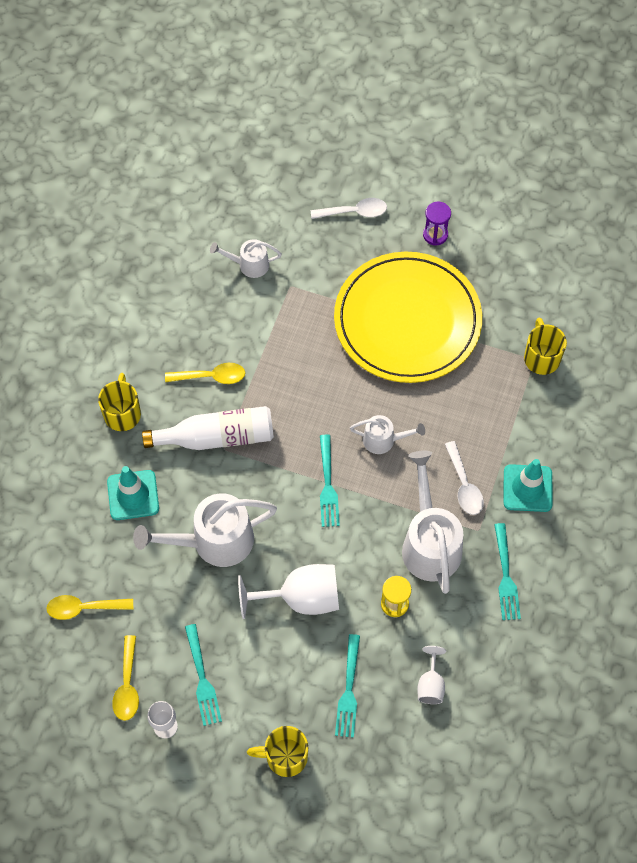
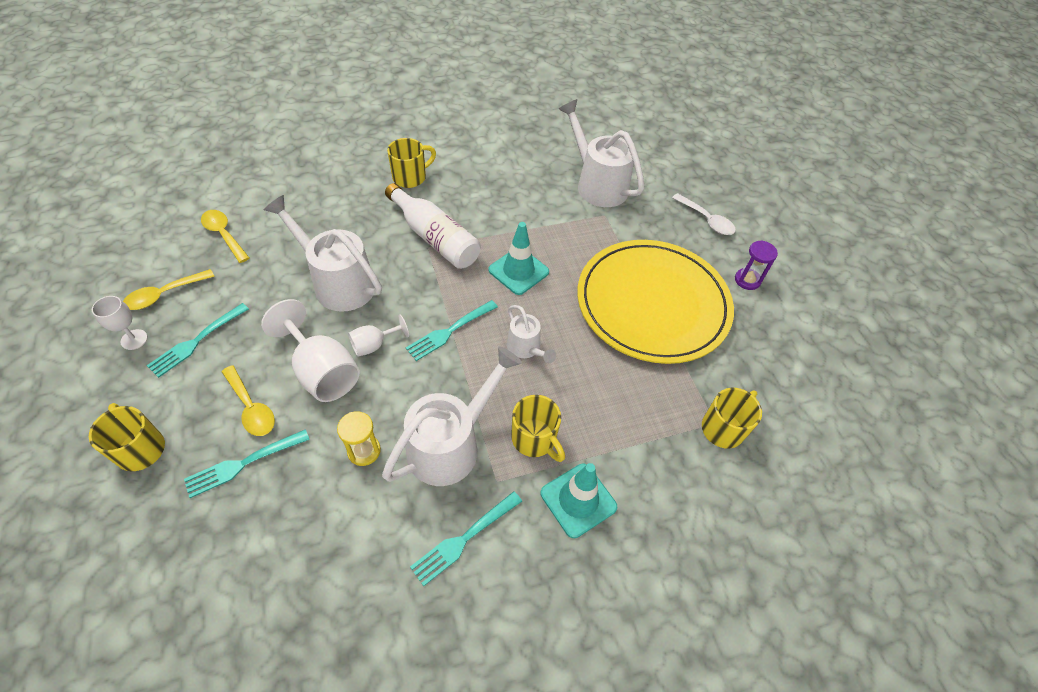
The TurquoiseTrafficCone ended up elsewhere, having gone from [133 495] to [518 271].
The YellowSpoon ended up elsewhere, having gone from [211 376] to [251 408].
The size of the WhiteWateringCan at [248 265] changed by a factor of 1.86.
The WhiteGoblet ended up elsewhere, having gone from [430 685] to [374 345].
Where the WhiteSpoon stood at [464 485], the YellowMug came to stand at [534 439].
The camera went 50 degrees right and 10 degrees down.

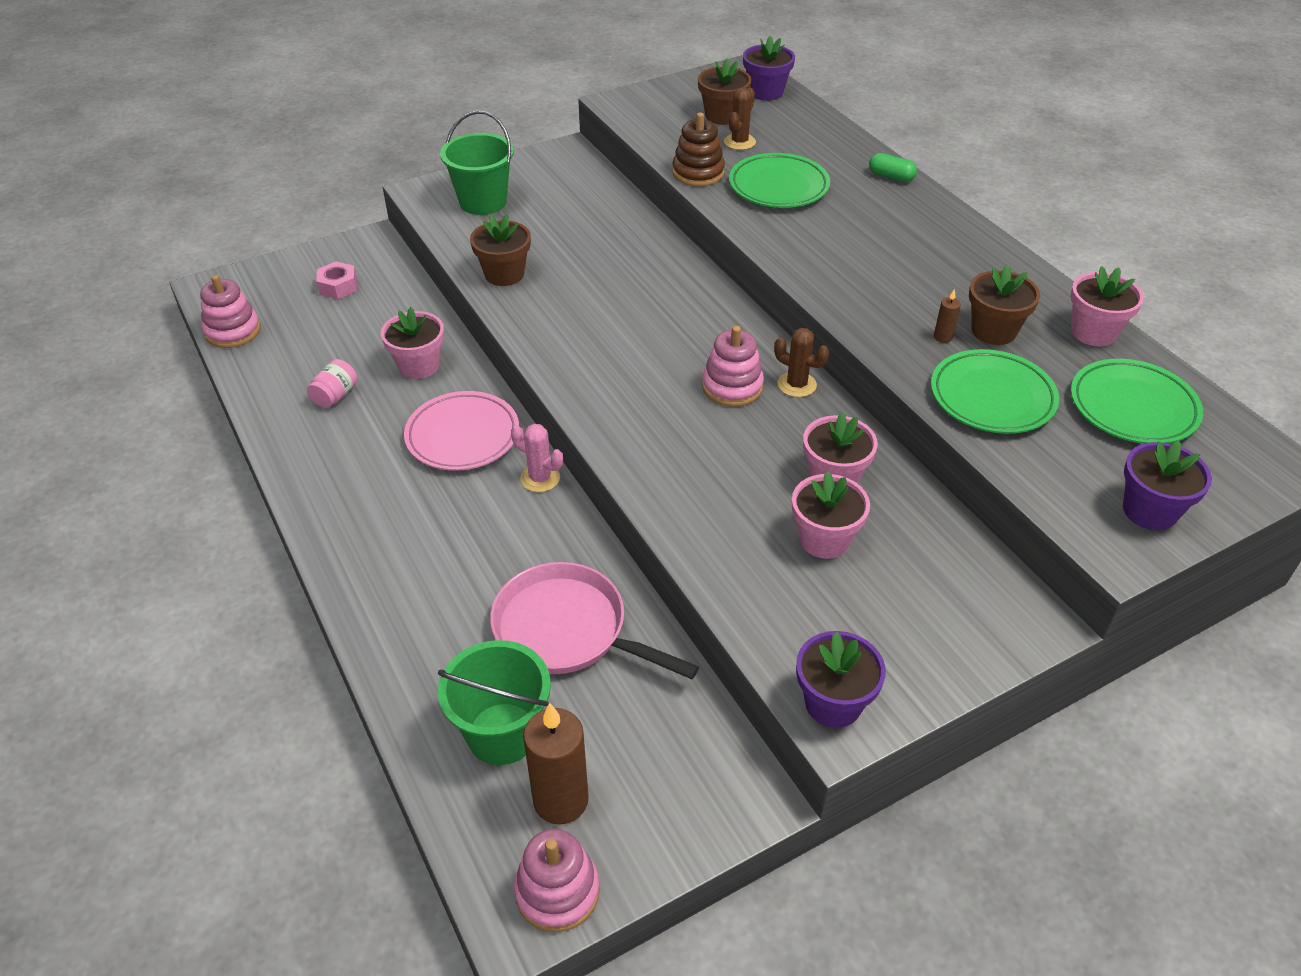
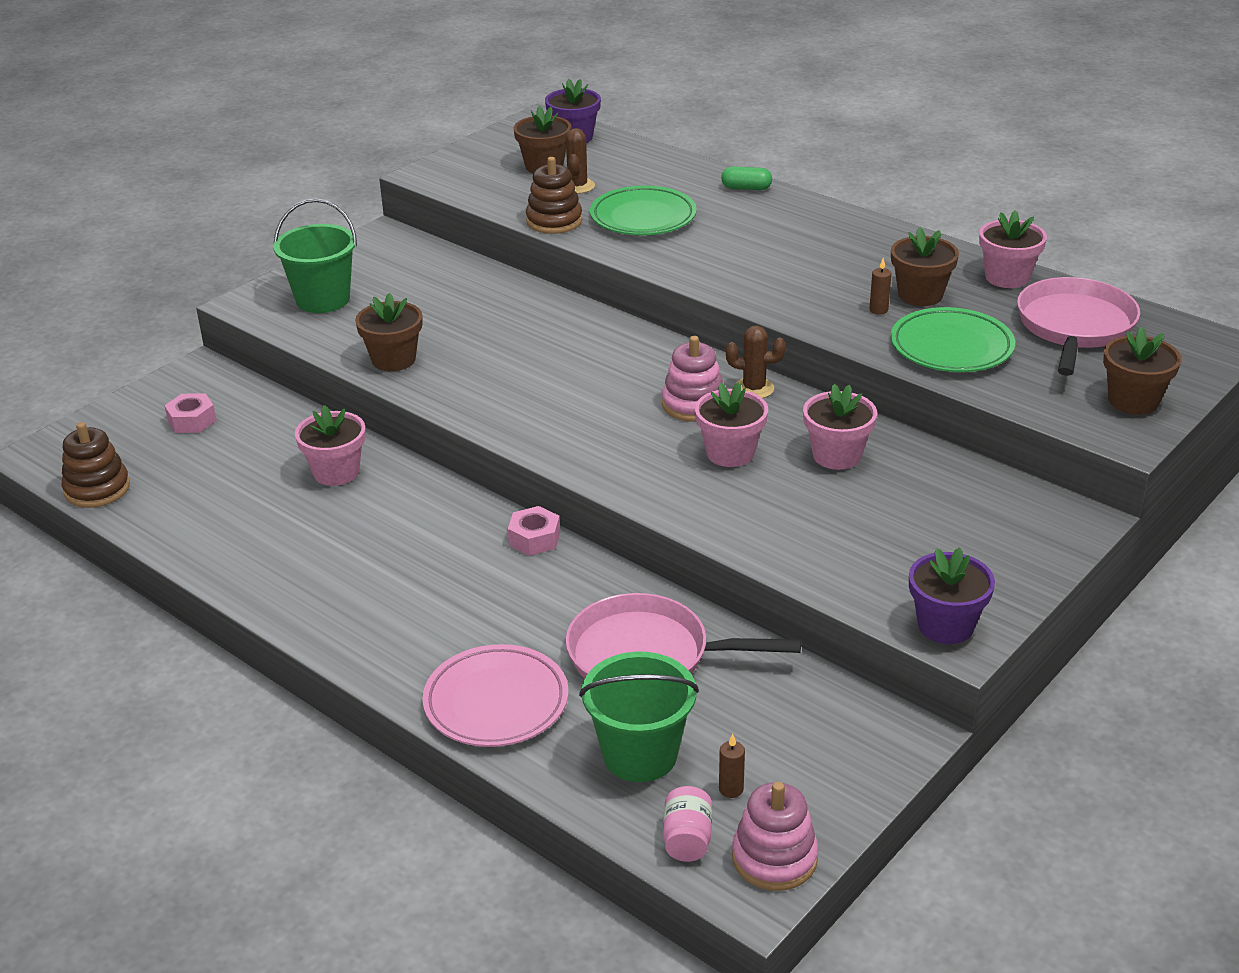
What was the PinkStackingToy at [233 331] turned into the BrownStackingToy at [97 489].
The PinkJar ended up elsewhere, having gone from [335 396] to [687 839].
The PinkPlate ended up elsewhere, having gone from [463 436] to [496 702].
Where the PinkCactus stood at [540 478], the PinkNut came to stand at [534 538].
The size of the BrownCandle at [560 800] changed by a factor of 0.43.
The PinkFlowerPot ended up elsewhere, having gone from [824 539] to [730 453].
Where the GreenPlate stood at [1133 407], the PinkPan came to stand at [1074 327].
What was the PurpleFlowerPot at [1149 511] turned into the BrownFlowerPot at [1133 401].
The camera went 20 degrees left and 10 degrees down.

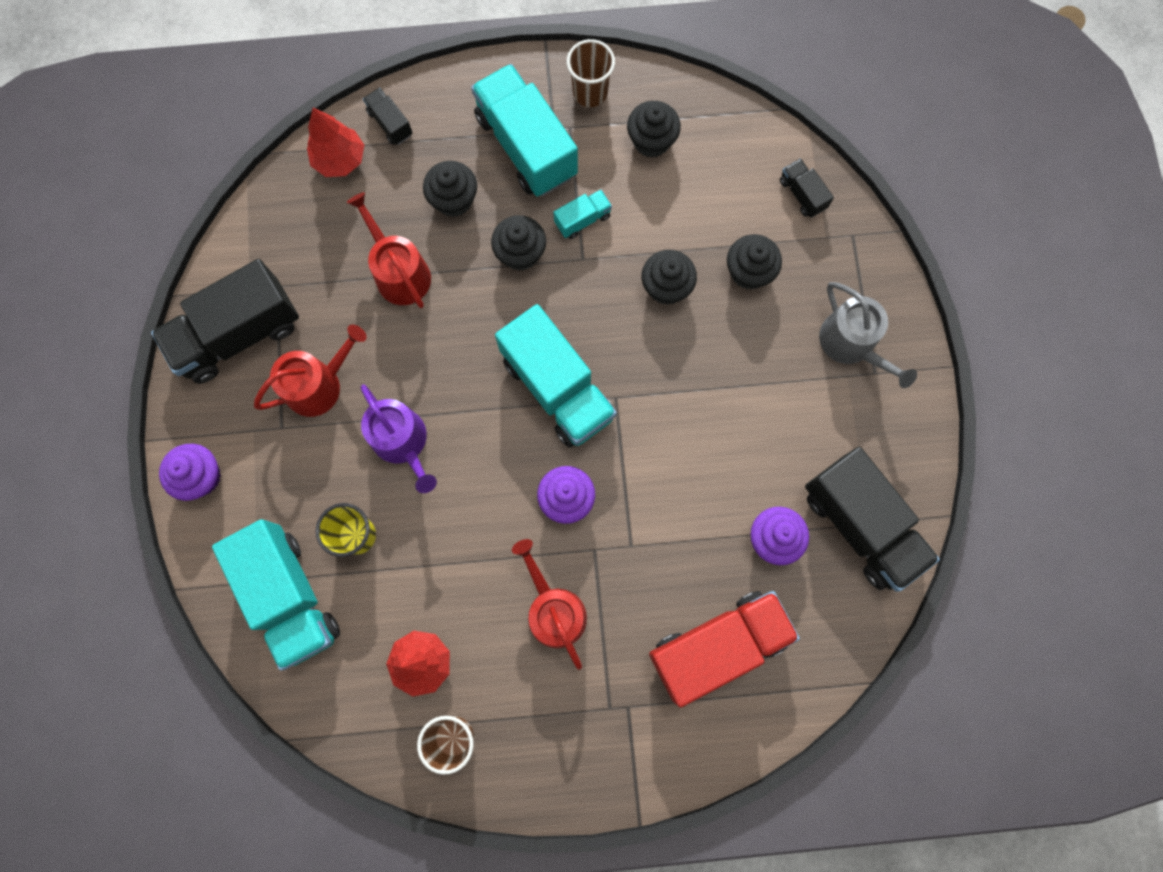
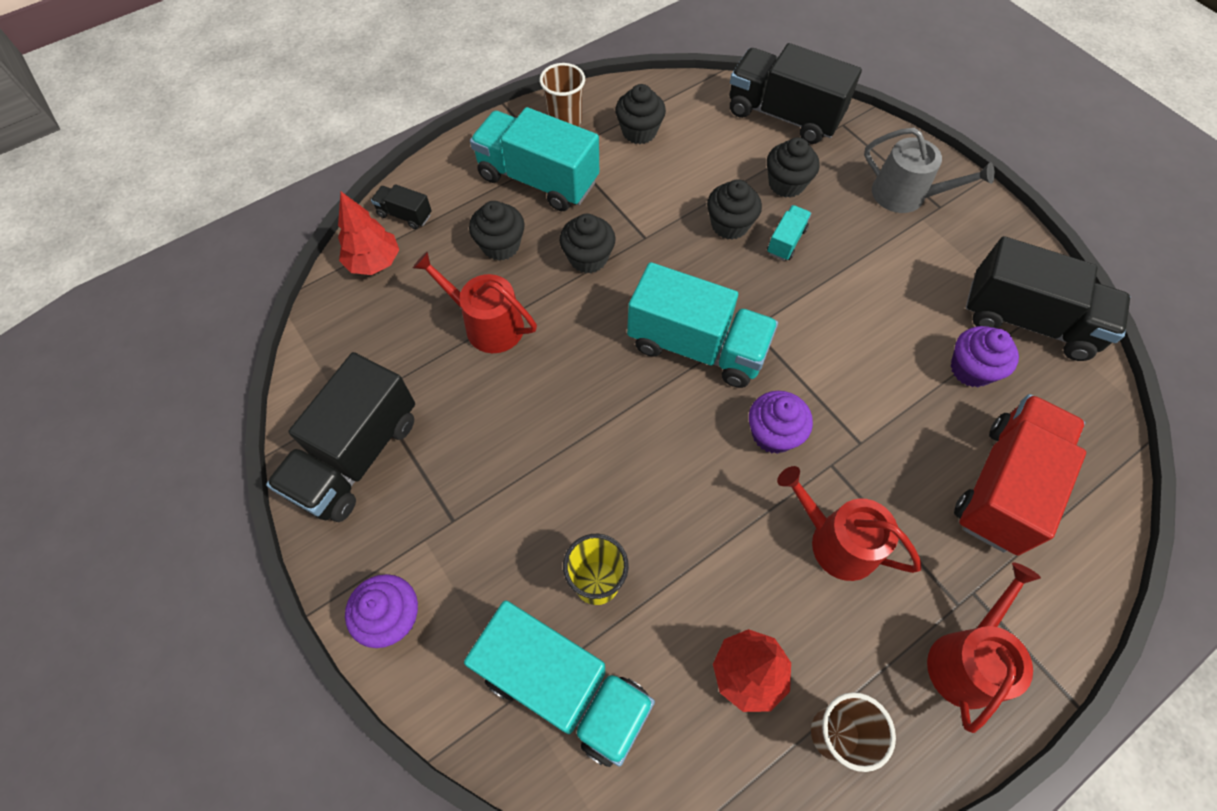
The RedWateringCan ended up elsewhere, having gone from [319 384] to [966 659].
The second view lost the PurpleWateringCan at [403 442].
The TurquoiseTruck ended up elsewhere, having gone from [582 220] to [786 241].
The size of the BlackTruck at [802 194] changed by a factor of 2.23.
The camera went 30 degrees left and 15 degrees down.

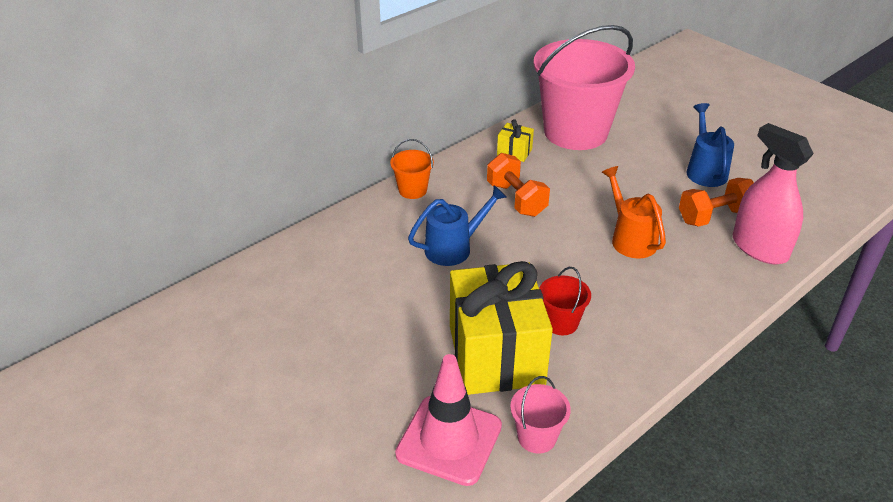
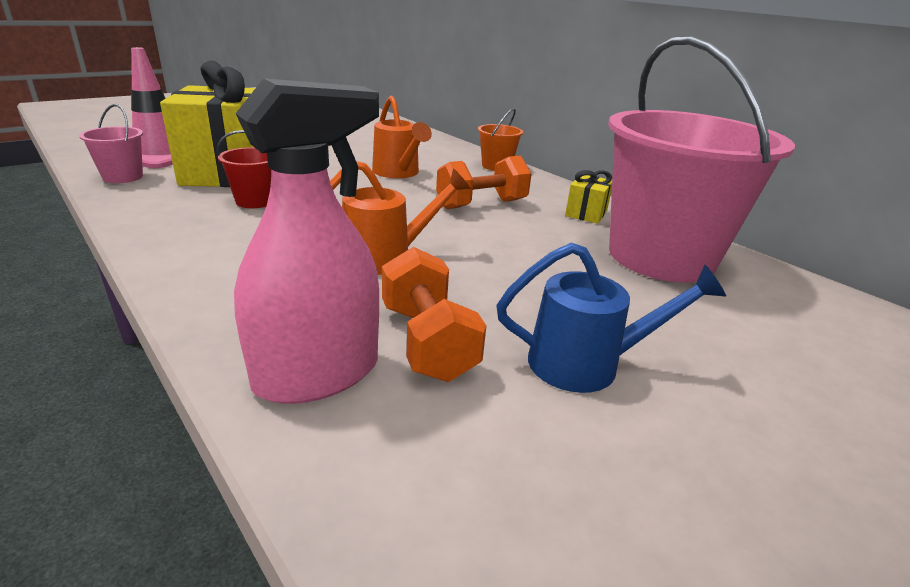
What was the BlueWateringCan at [454 248] turned into the OrangeWateringCan at [398 173].
The camera went 90 degrees right and 10 degrees down.

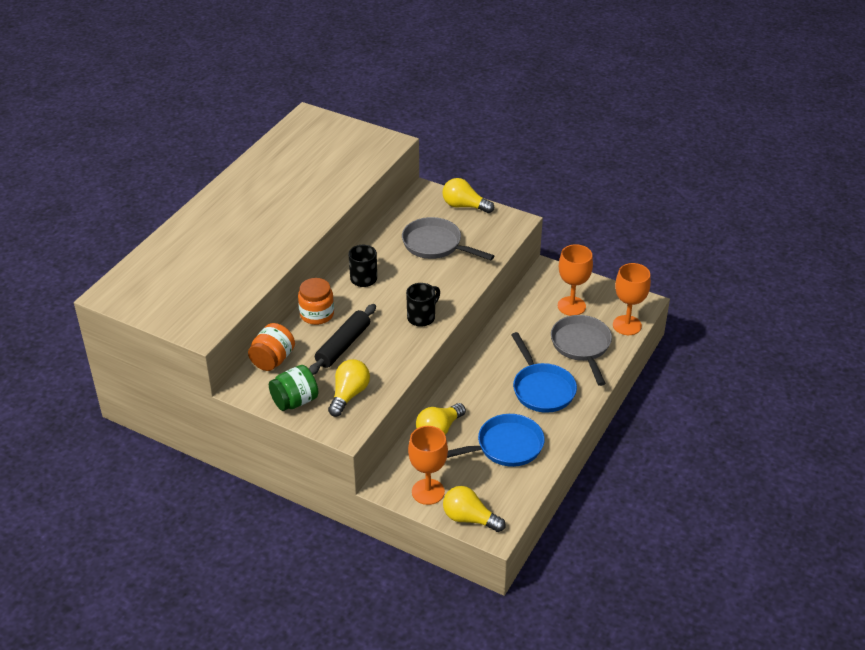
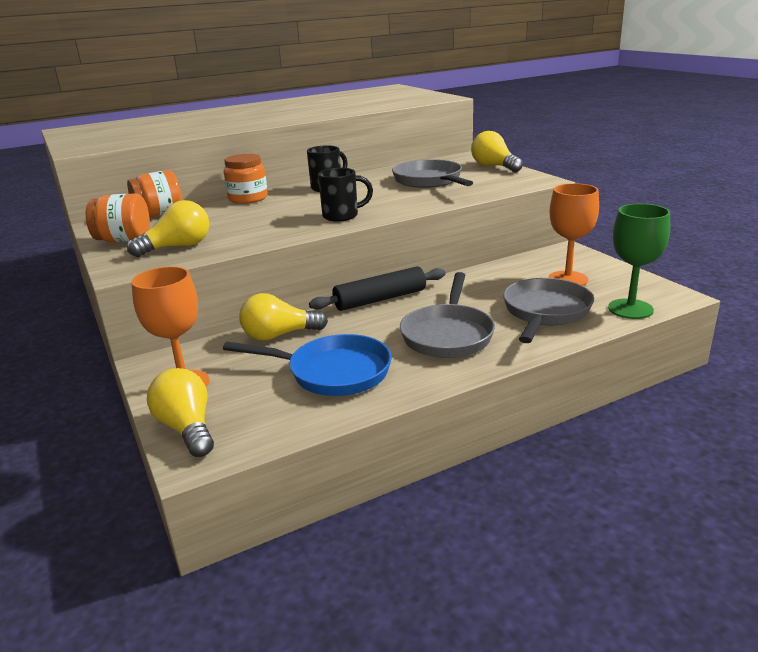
What was the GreenJar at [295 401] turned into the OrangeJar at [124 240].
The BlackRollingPin ended up elsewhere, having gone from [343 345] to [380 299].
What was the BluePan at [542 389] turned into the GreyPan at [448 335].
What was the OrangeGoblet at [627 325] turned into the GreenGoblet at [630 309].
The camera went 35 degrees right and 15 degrees down.

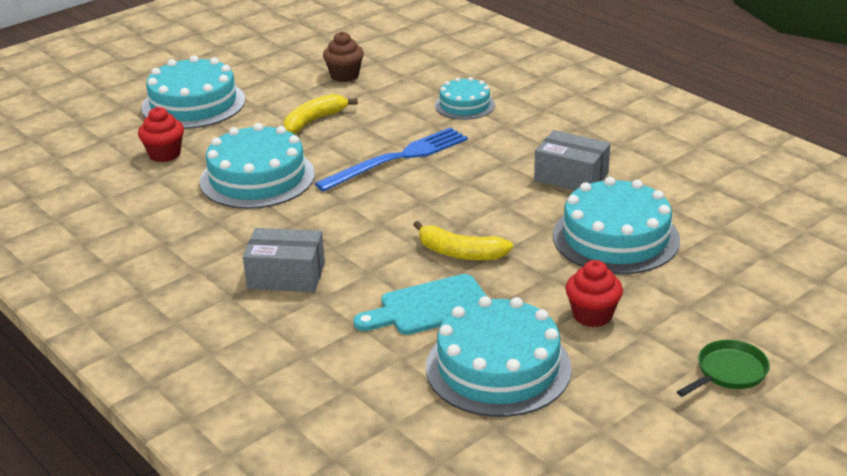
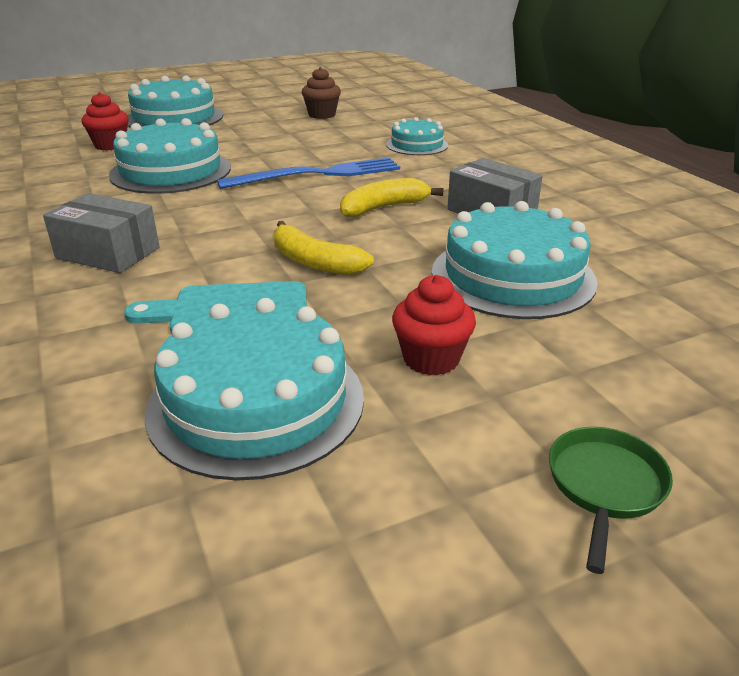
The YellowBanana ended up elsewhere, having gone from [314 121] to [383 208].
The GreenPan at [728 372] ended up facing another way, 45 degrees counterclockwise from before.
The camera went 15 degrees right and 0 degrees up.

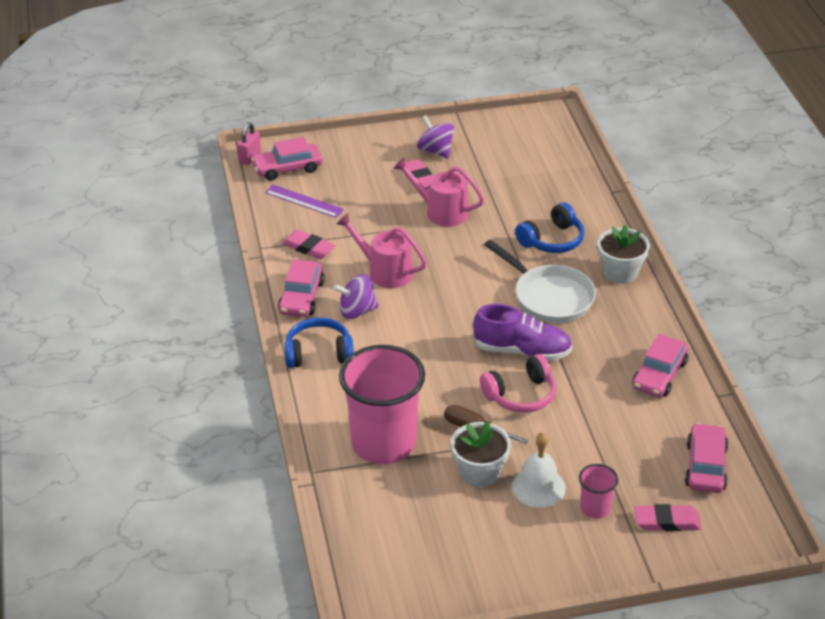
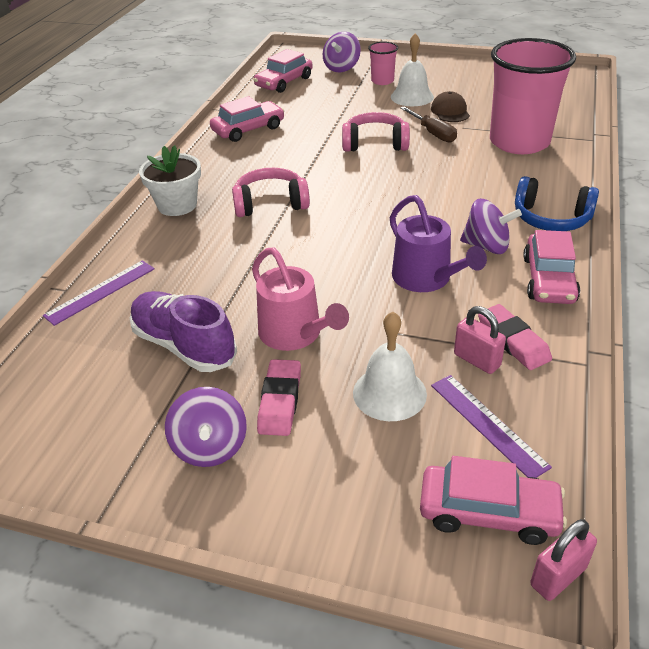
The PinkCar at [301 297] ended up facing another way, 150 degrees clockwise from before.
What was the PinkWateringCan at [385 272] turned into the PurpleWateringCan at [426 278].
Where the WhiteFlowerPot stood at [479 472], the BrownCap came to stand at [450 111].
The PurpleShoe ended up elsewhere, having gone from [522 351] to [184 345].
Where the WhitePan stood at [549 297], the PinkHeadphones came to stand at [270 203].
The second view lost the BlueHeadphones at [552 240].
Where the PinkEraser stood at [667 521], the PurpleSpinningTop came to stand at [341 68].
The second view gained the PurpleRuler at [100 292].
The second view gained the WhiteBell at [389 393].
The second view gained the PinkPadlock at [476 360].
The camera went 150 degrees left and 0 degrees up.

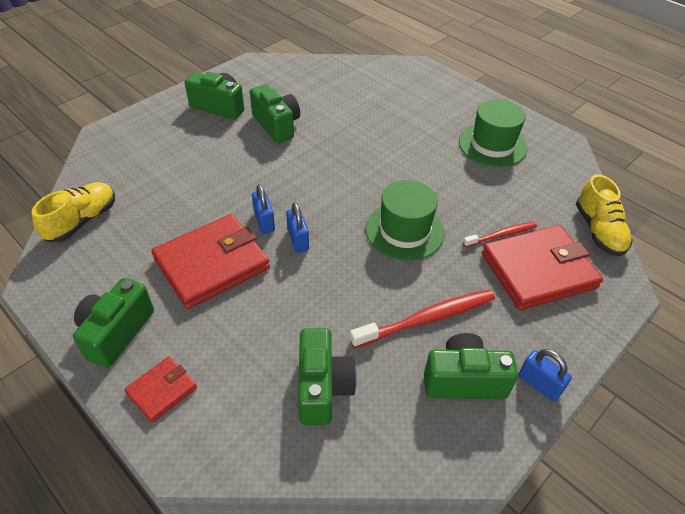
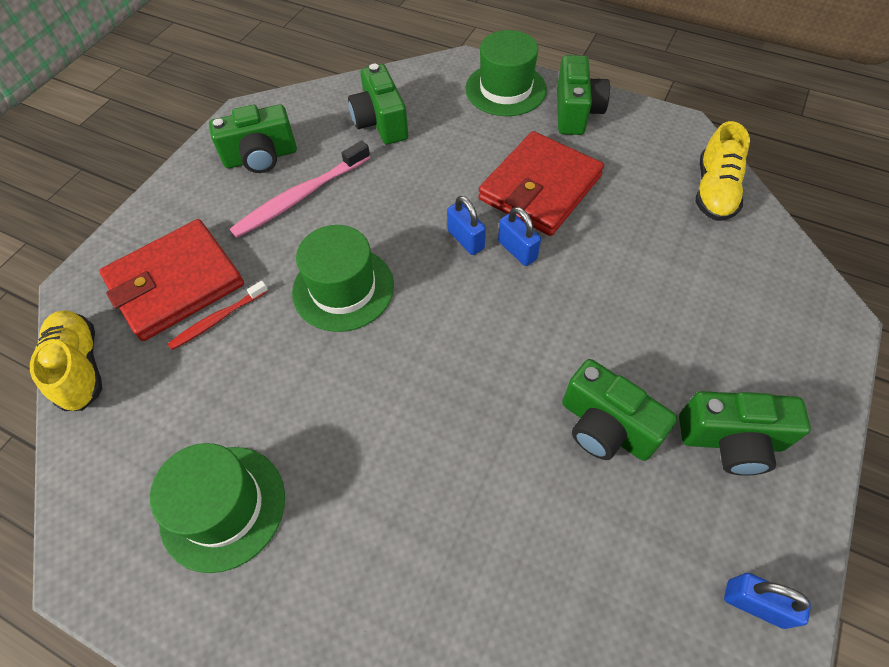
Where the RedWallet stood at [162 390], the GreenHat came to stand at [505 89].
What was the RedToothbrush at [427 319] turned into the PinkToothbrush at [300 197].
The BluePadlock ended up elsewhere, having gone from [539 384] to [755 603].
The camera went 165 degrees right and 10 degrees up.

